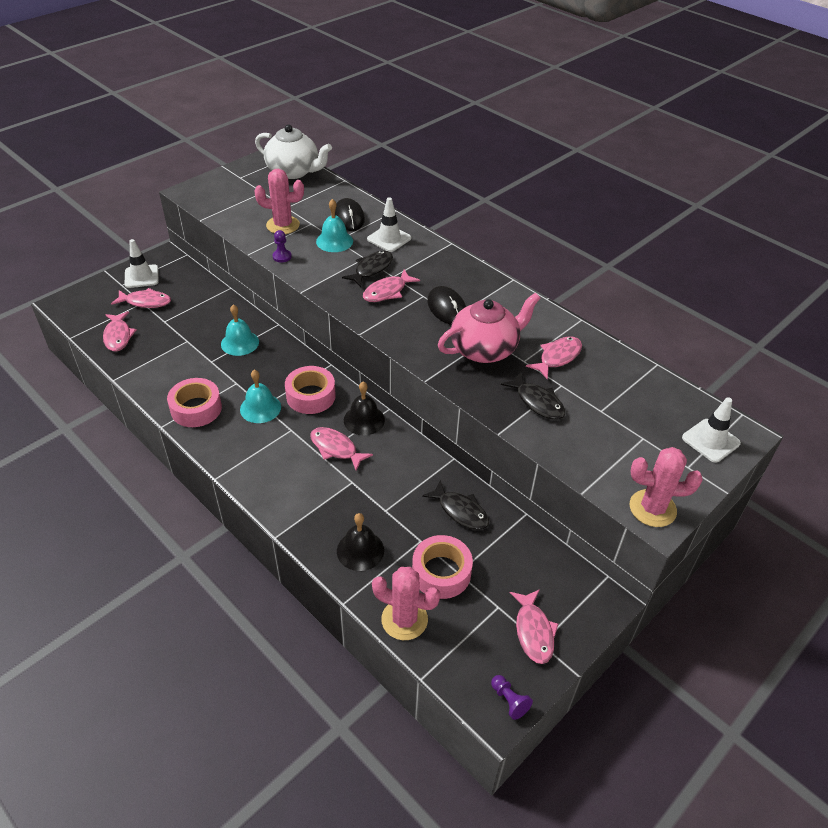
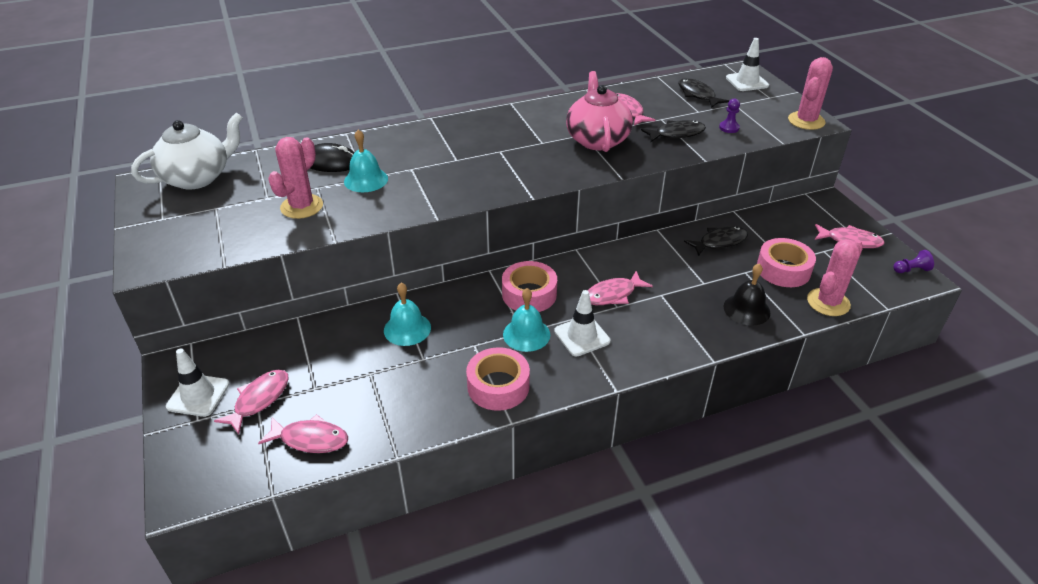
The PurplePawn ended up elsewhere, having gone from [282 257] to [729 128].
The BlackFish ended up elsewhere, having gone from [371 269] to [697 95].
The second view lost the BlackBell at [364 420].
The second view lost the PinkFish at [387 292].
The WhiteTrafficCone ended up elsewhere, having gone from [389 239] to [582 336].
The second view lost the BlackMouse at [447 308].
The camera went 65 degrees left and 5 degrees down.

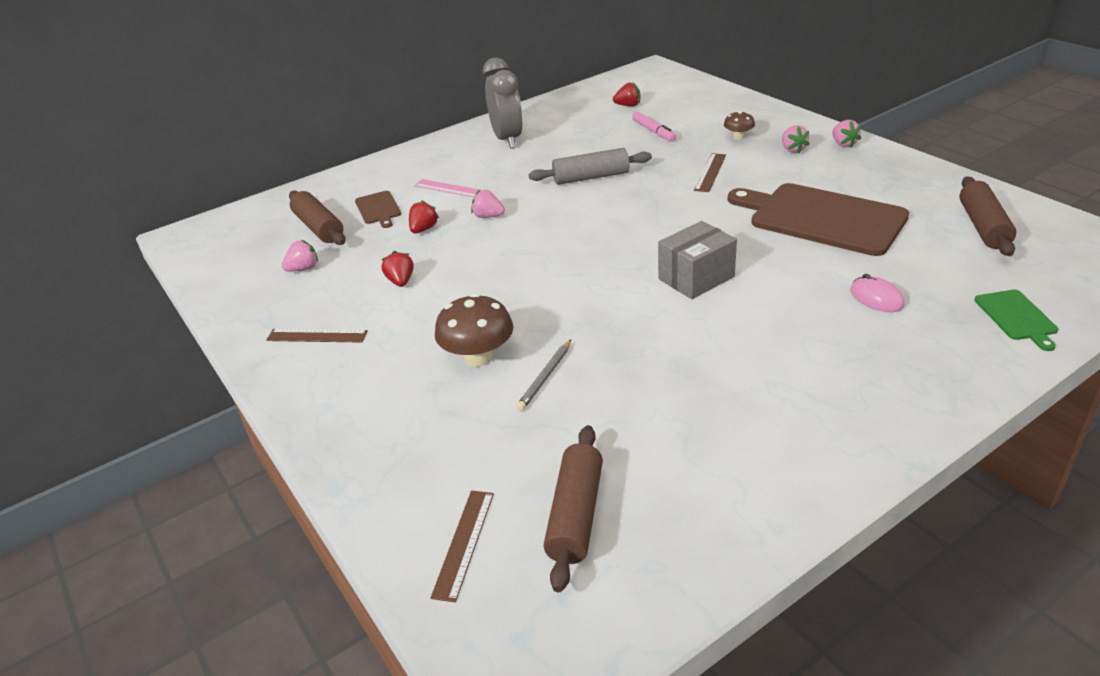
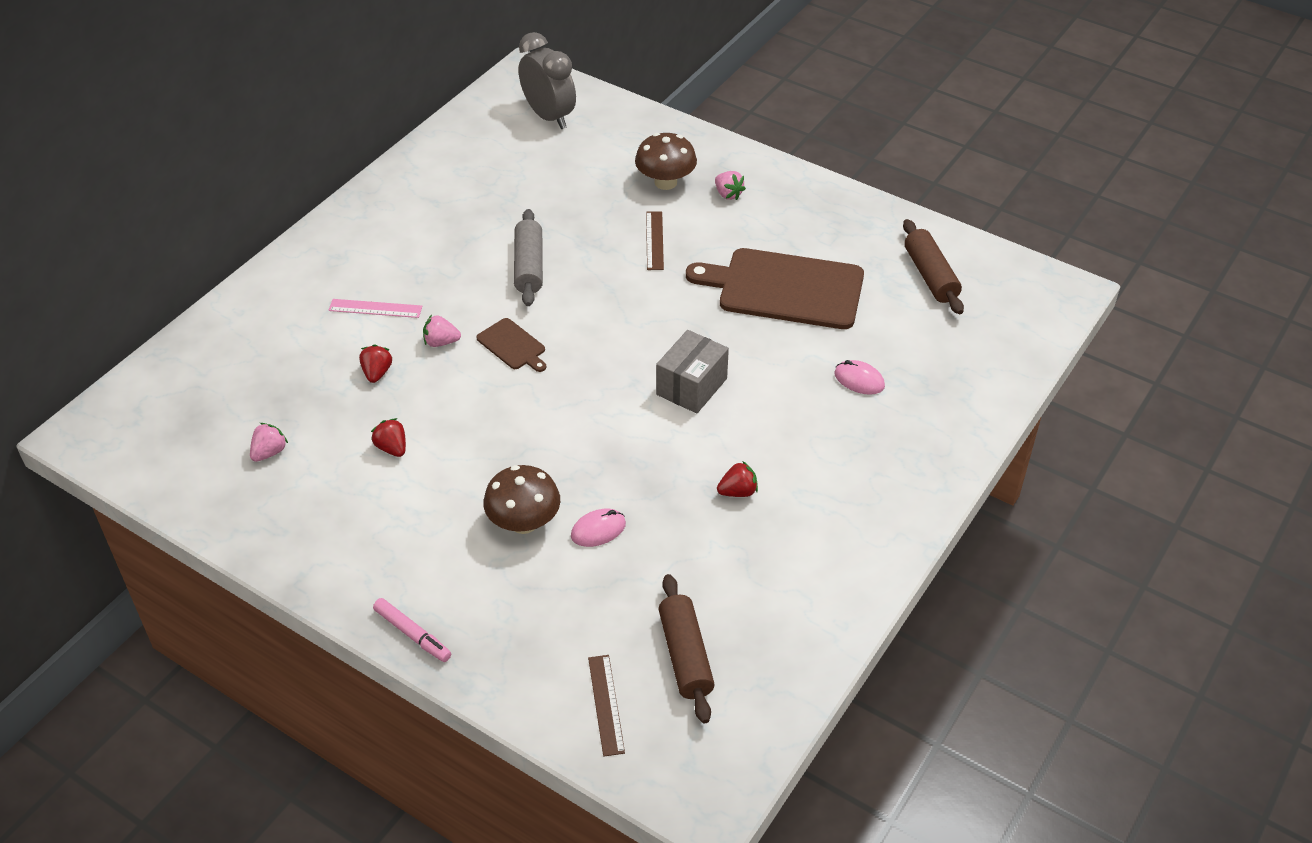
The second view lost the BrownRuler at [317 336].
The second view lost the BrownRollingPin at [319 227].
The BrownCuttingBoard ended up elsewhere, having gone from [378 209] to [512 345].
The GreyClock ended up elsewhere, having gone from [507 139] to [549 117].
Where the GreyPencil stood at [545 377], the PinkMouse came to stand at [598 530].
The GreyRollingPin at [591 177] ended up facing another way, 60 degrees counterclockwise from before.
The RedStrawberry ended up elsewhere, having gone from [628 105] to [738 492].
The PinkMarker ended up elsewhere, having gone from [653 131] to [412 634].
The size of the BrownMushroom at [738 137] changed by a factor of 1.81.
The second view lost the PinkStrawberry at [843 144].
The second view lost the GreenCuttingBoard at [1016 317].
The camera went 25 degrees left and 10 degrees up.

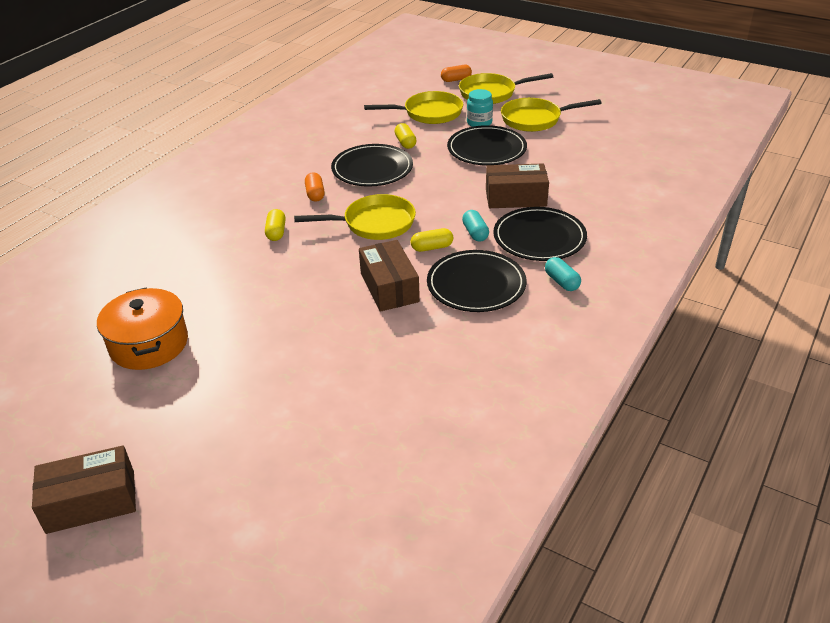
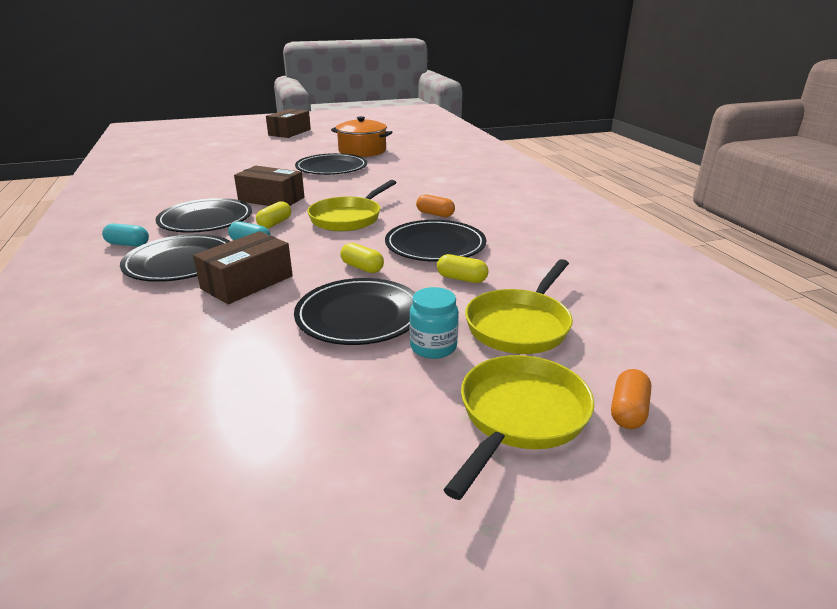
The YellowCapsule ended up elsewhere, having gone from [276 232] to [362 267].
The second view lost the YellowPan at [535 119].
The second view gained the BlackPlate at [331 168].
The camera went 130 degrees right and 10 degrees down.

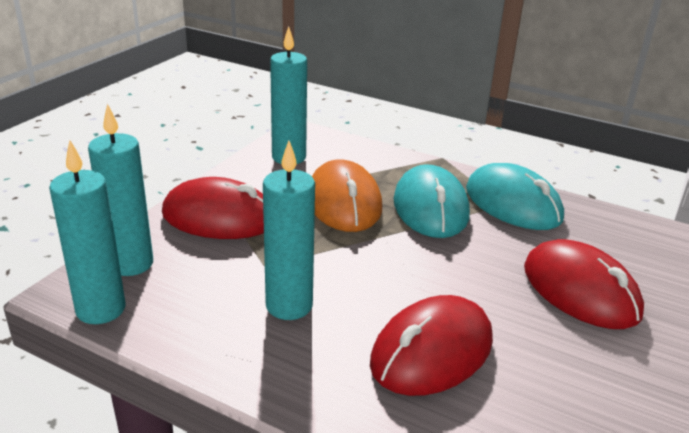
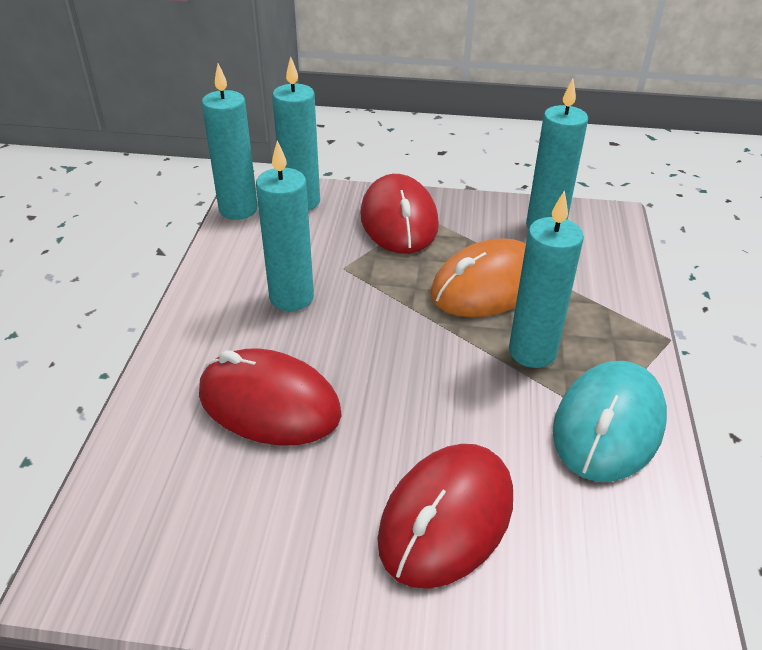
Where the TurquoiseMouse stood at [430 208], the TurquoiseCandle came to stand at [532 352].
The camera went 70 degrees right and 10 degrees up.

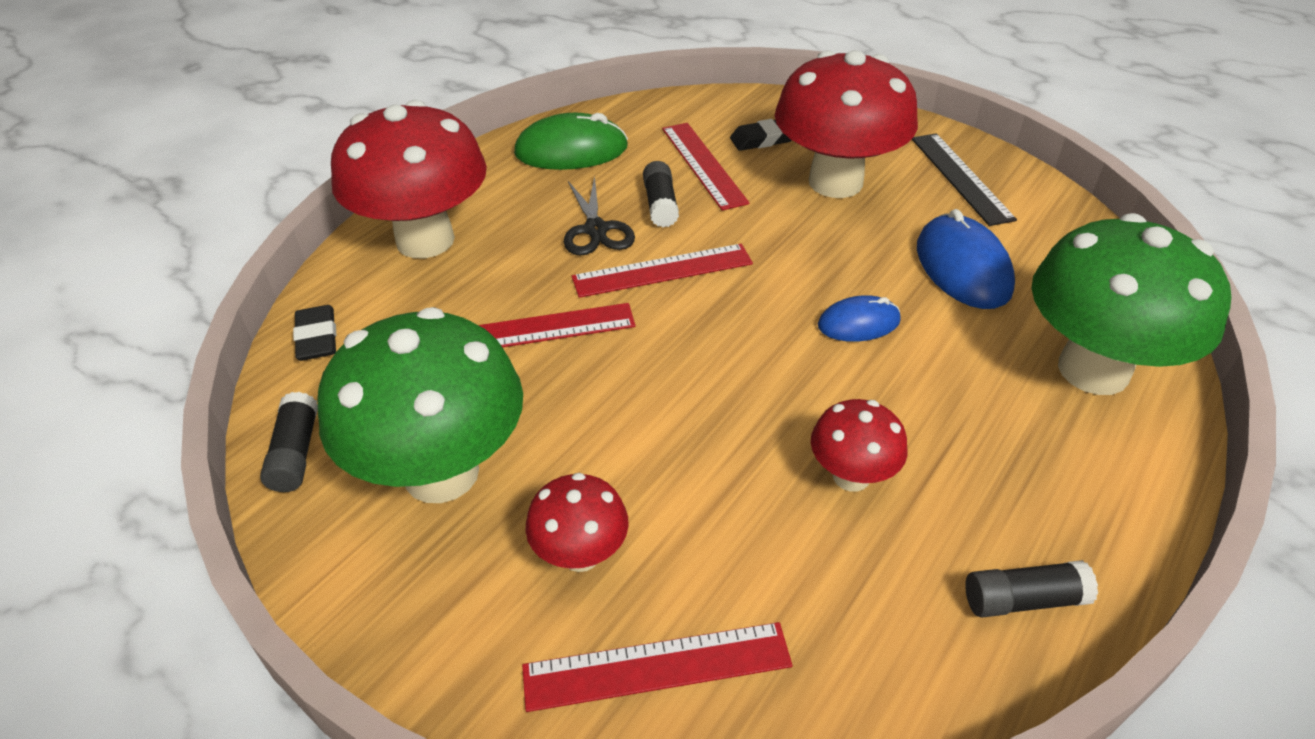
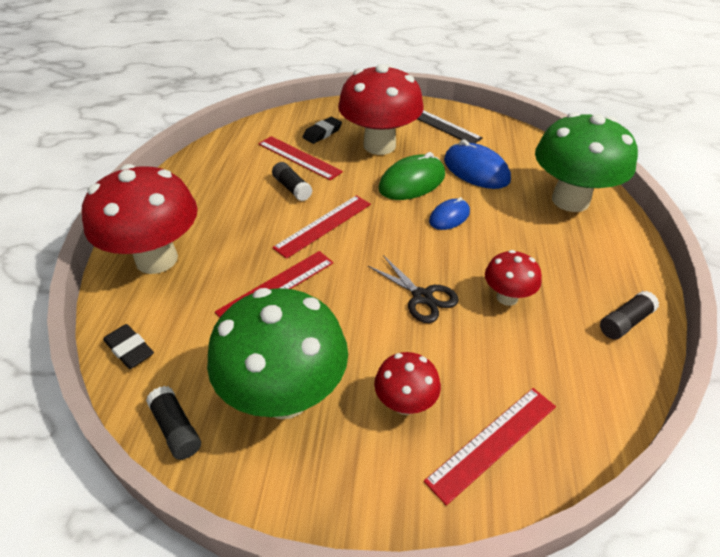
The GreenMouse ended up elsewhere, having gone from [571 150] to [412 182].
The BlackScissors ended up elsewhere, having gone from [596 230] to [422 297].
The camera went 30 degrees left and 0 degrees up.

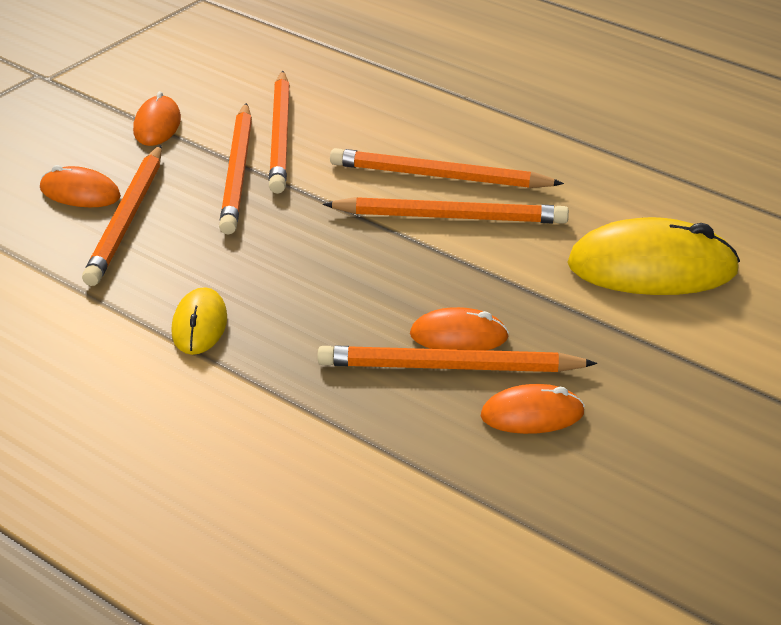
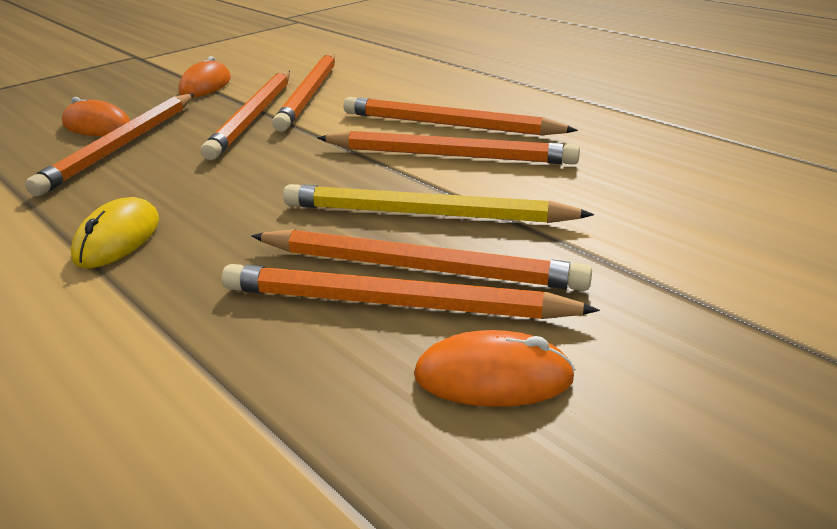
Where the OrangeMouse stood at [458 336], the OrangePencil came to stand at [419 267].
The second view lost the YellowMouse at [652 268].
The second view gained the YellowPencil at [426 214].
The camera went 10 degrees right and 5 degrees down.

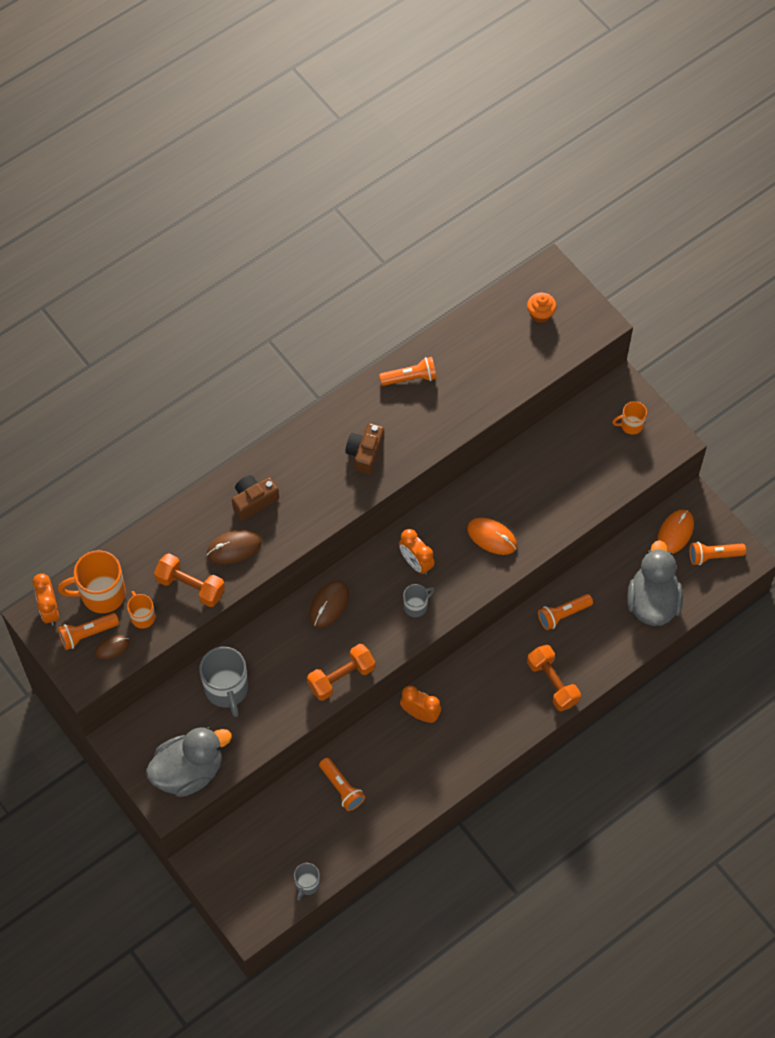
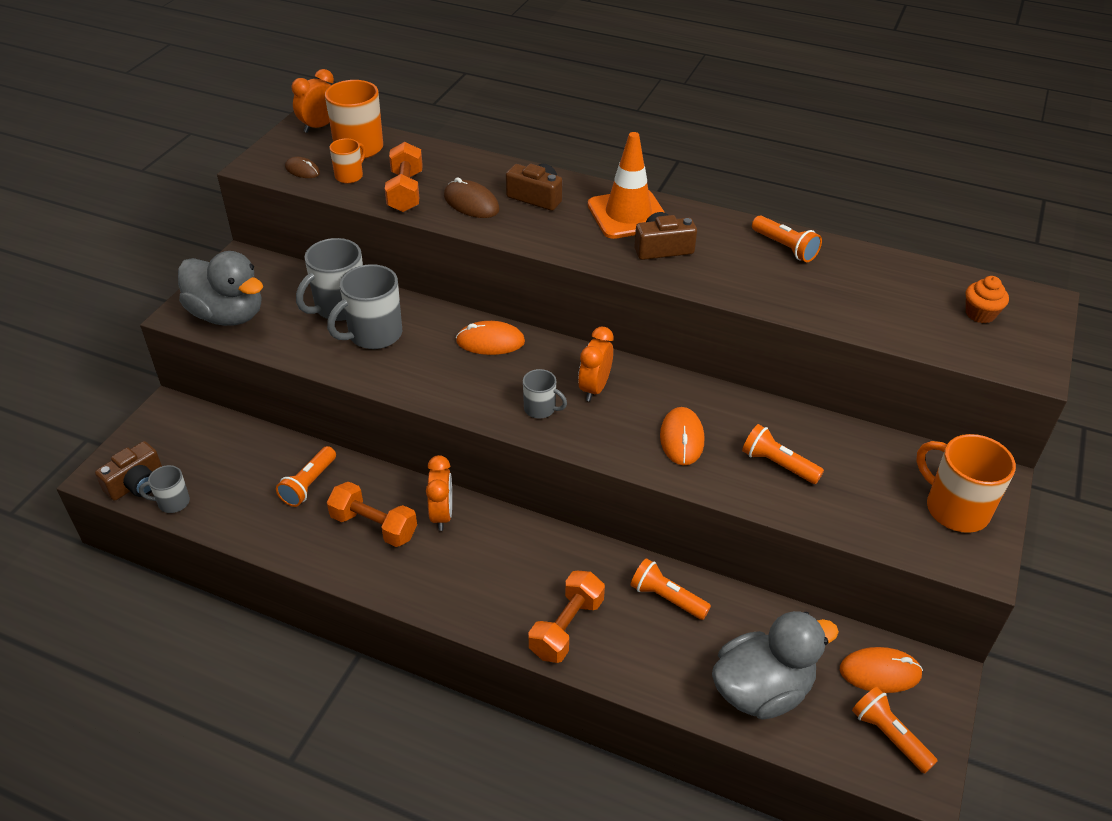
The OrangeFlashlight ended up elsewhere, having gone from [87 634] to [777 464].
The OrangeDumbbell ended up elsewhere, having gone from [341 677] to [374 526].
What was the BrownMouse at [329 604] turned into the OrangeMouse at [490 342].
The size of the OrangeMug at [631 425] changed by a factor of 1.81.
The second view gained the BrownCamera at [136 484].
The second view gained the GreyMug at [373 335].
The second view gained the OrangeTrafficCone at [628 215].
The camera went 60 degrees right and 20 degrees down.

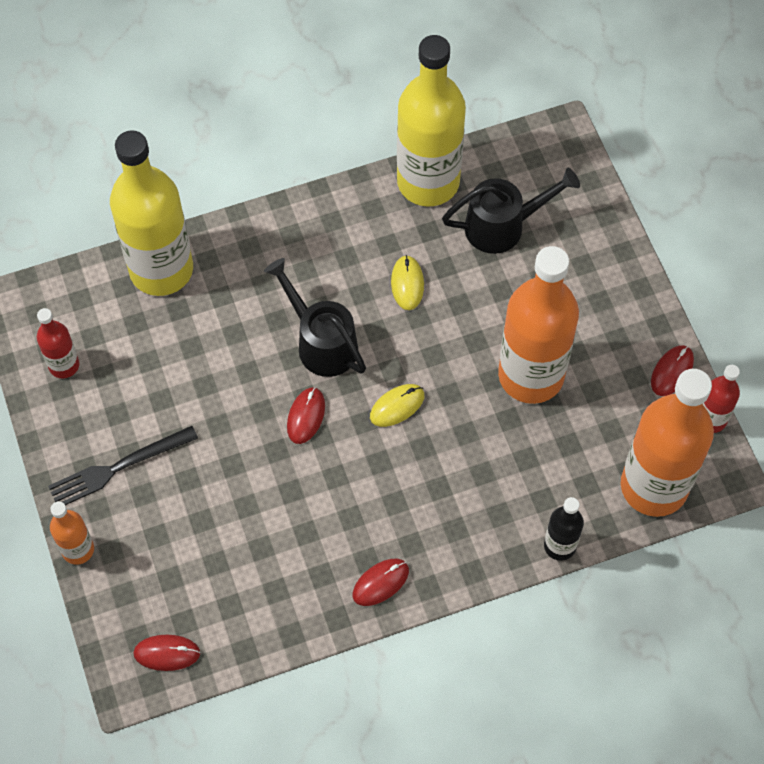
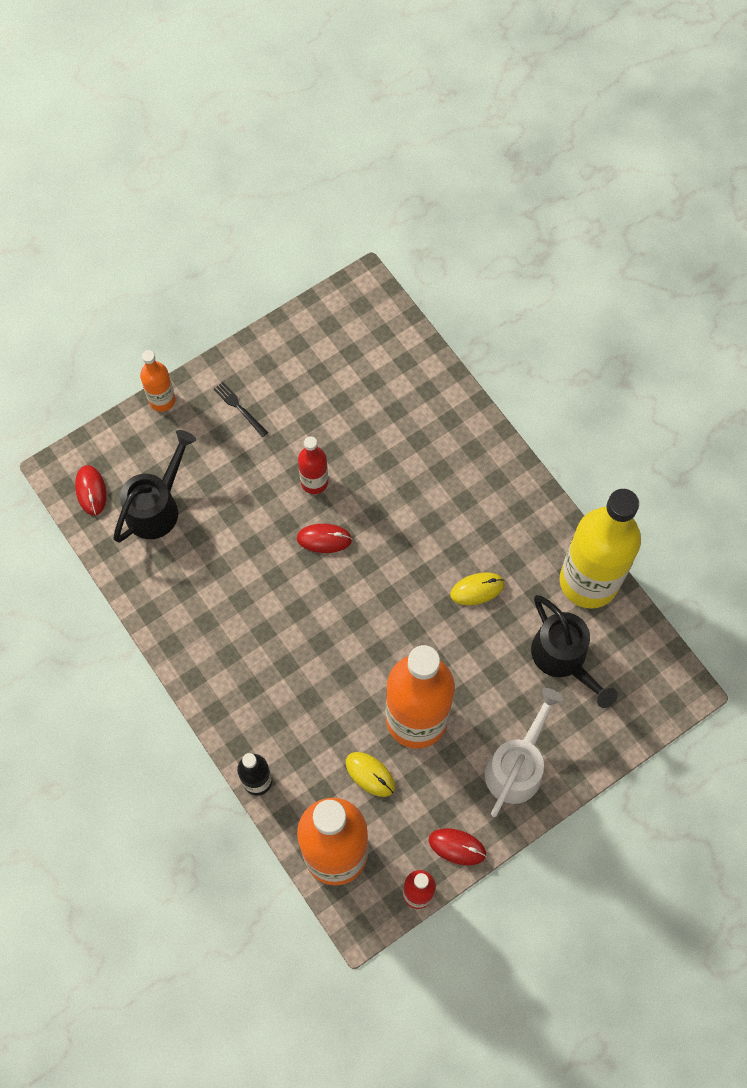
The RedBottle ended up elsewhere, having gone from [64 365] to [314 482].
The size of the BlackFork at [118 467] changed by a factor of 0.56.
The second view lost the YellowBottle at [161 270].
The BlackWateringCan ended up elsewhere, having gone from [321 342] to [157 506].
The second view lost the RedMouse at [380 583].
The YellowMouse ended up elsewhere, having gone from [397 406] to [370 774].
The second view gained the WhiteWateringCan at [517 766].
The camera went 75 degrees right and 5 degrees up.

